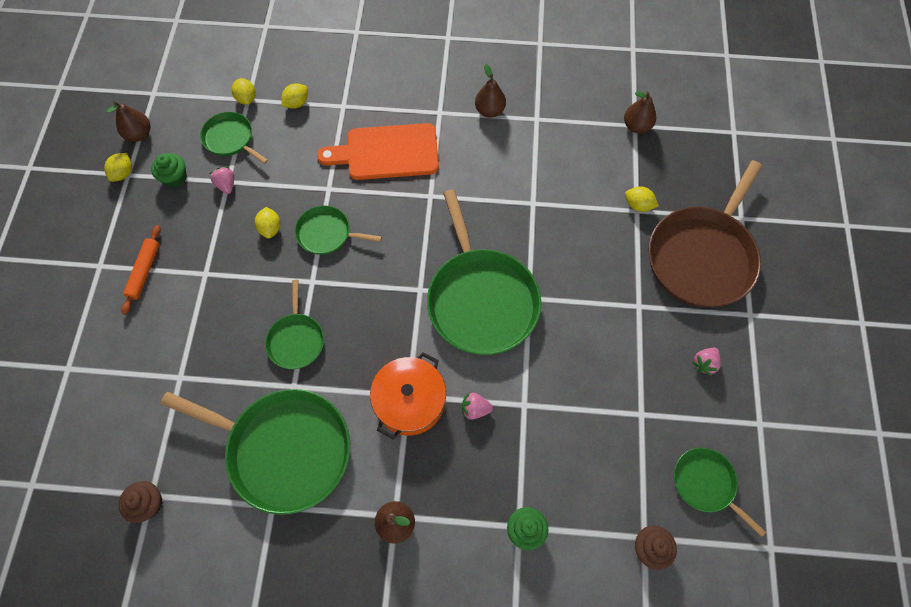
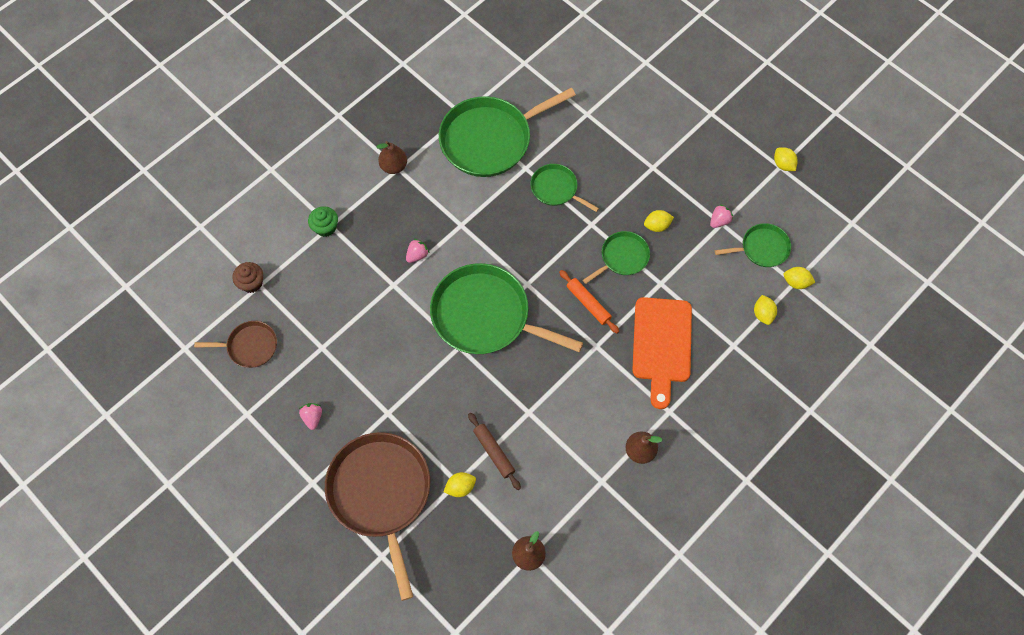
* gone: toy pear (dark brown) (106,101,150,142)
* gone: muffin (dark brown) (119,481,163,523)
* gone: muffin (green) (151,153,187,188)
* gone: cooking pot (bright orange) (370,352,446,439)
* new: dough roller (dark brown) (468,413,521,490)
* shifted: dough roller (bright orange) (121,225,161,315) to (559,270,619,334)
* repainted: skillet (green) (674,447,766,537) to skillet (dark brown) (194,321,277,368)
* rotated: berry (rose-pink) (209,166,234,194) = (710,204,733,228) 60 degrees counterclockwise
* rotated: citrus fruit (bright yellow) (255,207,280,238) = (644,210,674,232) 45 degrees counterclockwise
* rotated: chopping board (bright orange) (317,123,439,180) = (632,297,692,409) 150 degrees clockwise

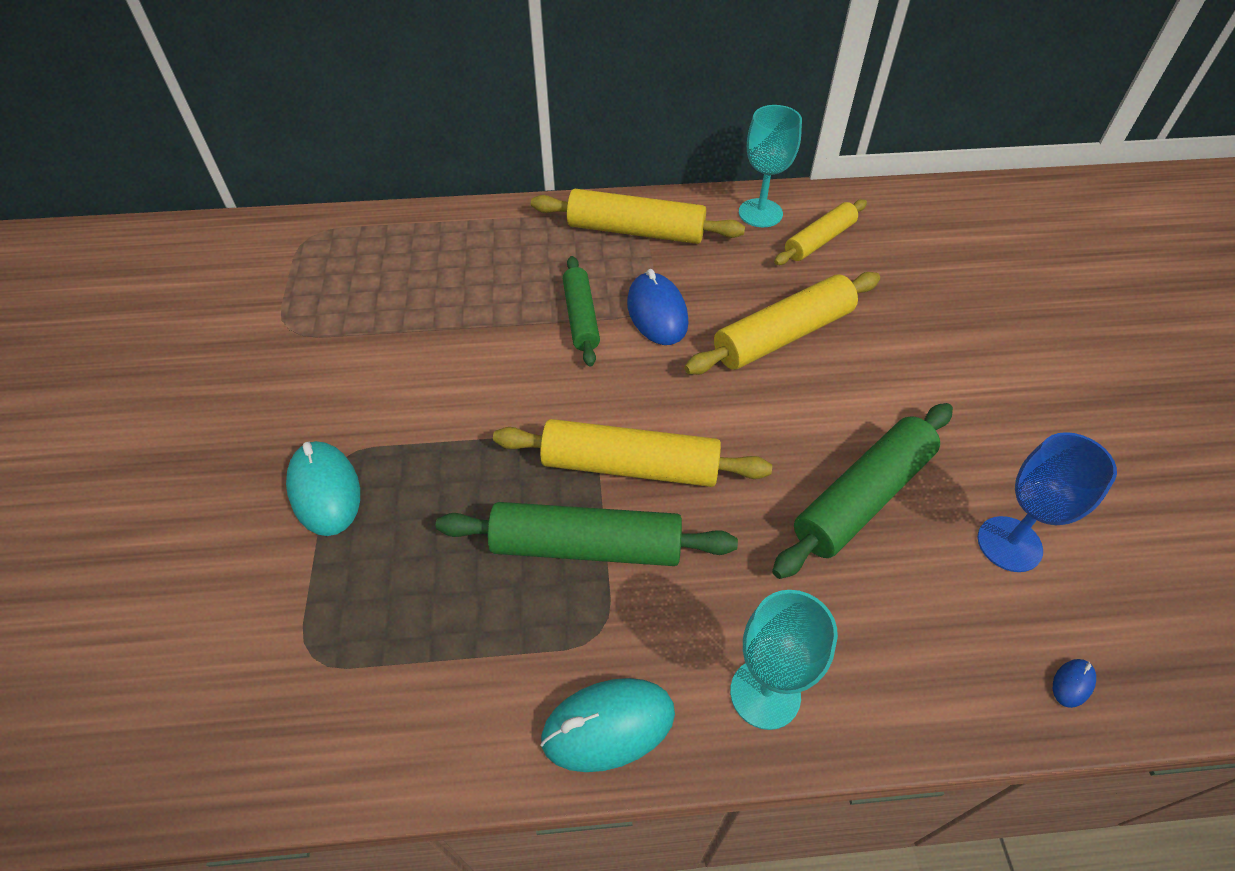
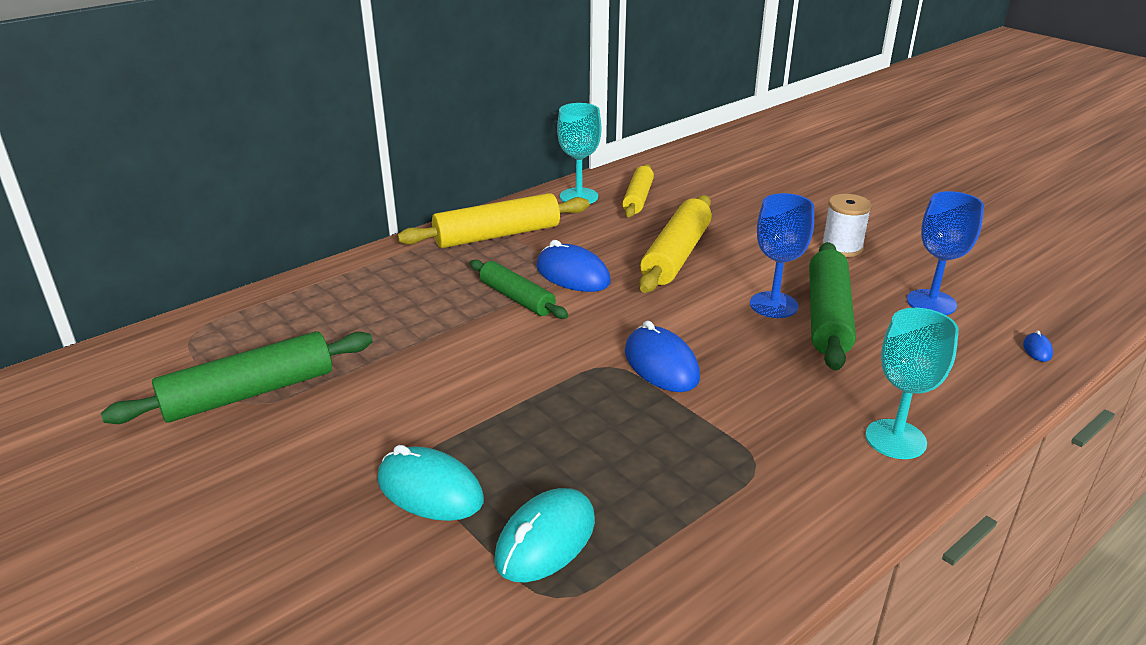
* new: chalice (royal blue) (750,193,814,318)
* new: spool (pure white) (821,194,872,257)
* shifted: dough roller (green) (436,502,738,566) to (101,331,373,424)
* shifted: computer mouse (teal) (540,678,675,772) to (494,488,595,582)
* swapped: dough roller (bright yellow) (493,419,772,487) to computer mouse (royal blue) (625,320,700,392)

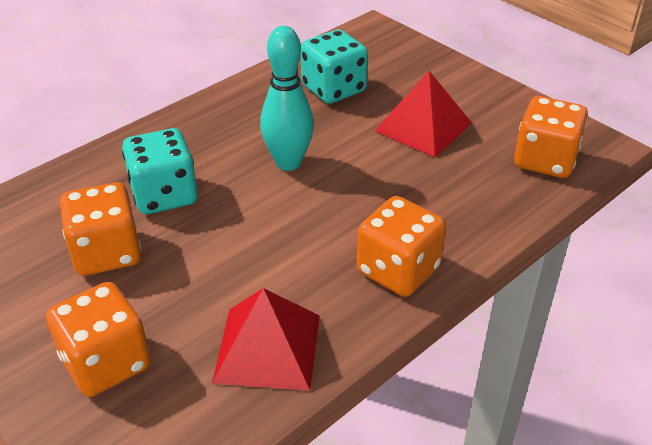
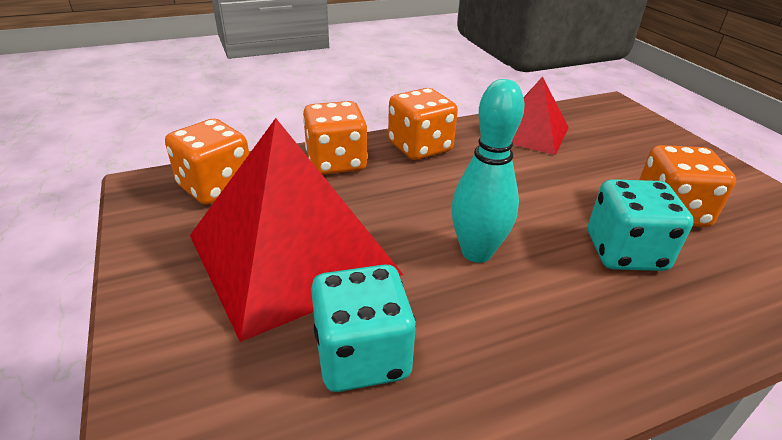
* shifted: die (bright orange) (46,282,151,397) to (303,101,368,175)
* scaled: solid pyramid (red) (375,71,472,157) = (190,118,403,342) x1.77

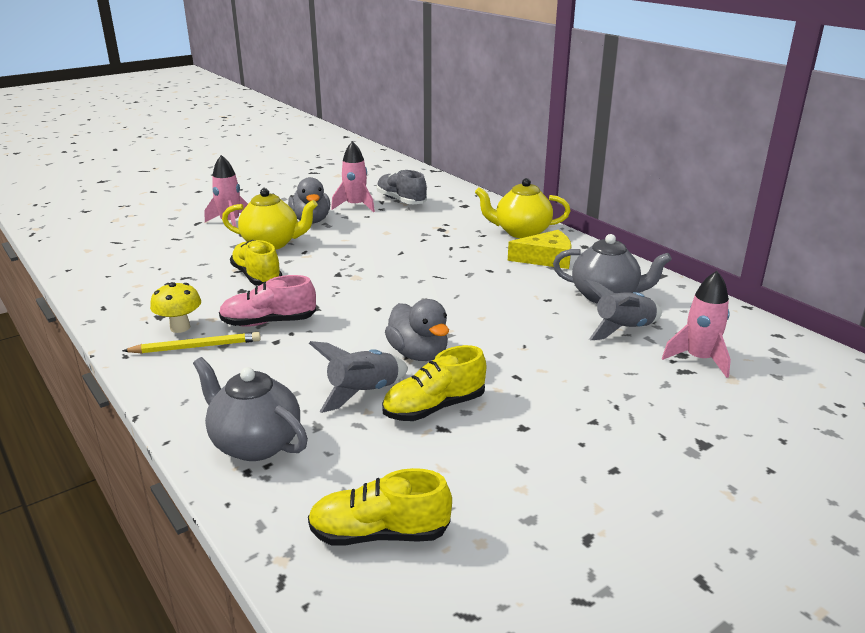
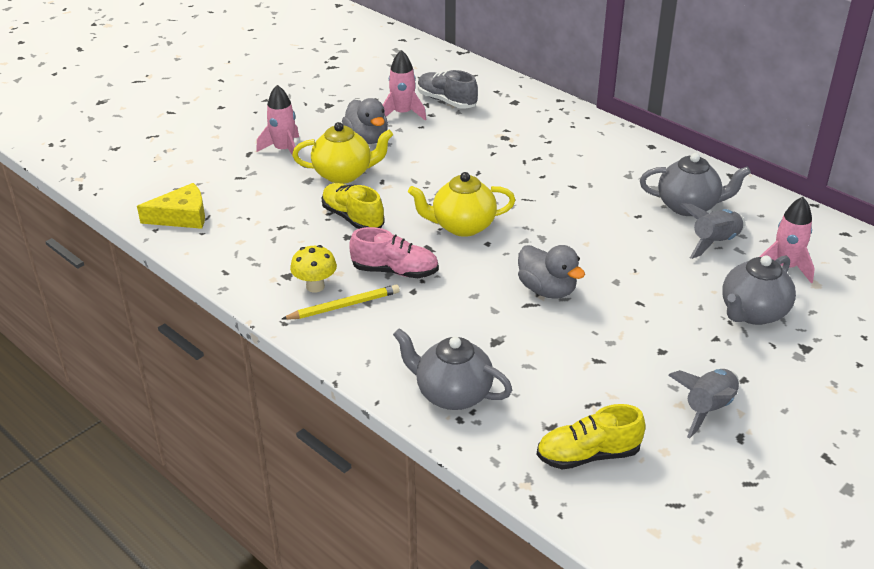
* gone: lace-up shoe (bright yellow) (382,345,486,421)
* new: tea pot (gray) (722,255,796,325)
* shifted: toy rocket (gray) (309,341,408,413) to (668,369,739,438)
* shifted: tea pot (bright yellow) (475,178,570,238) to (408,172,516,237)
* shifted: cheese wedge (bright yellow) (508,230,572,269) to (137,183,205,229)
* rotated: lace-up shoe (rose-pink) (219,275,316,327) = (349,227,439,278) 150 degrees counterclockwise

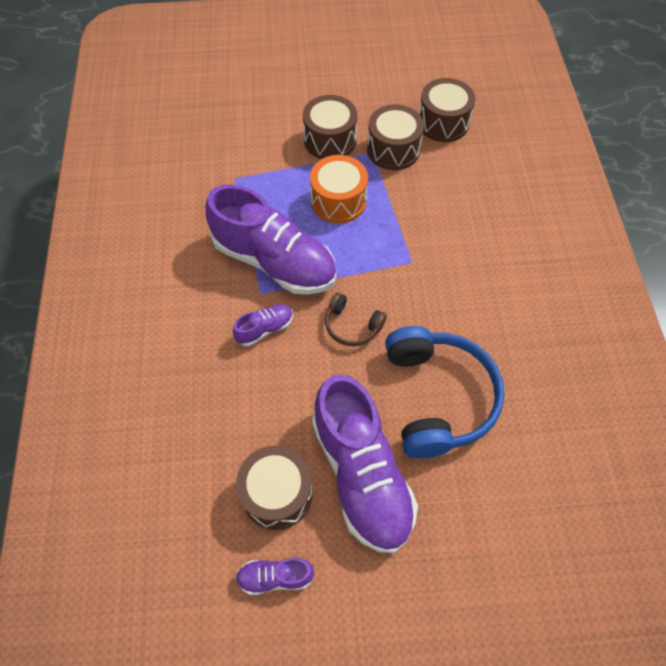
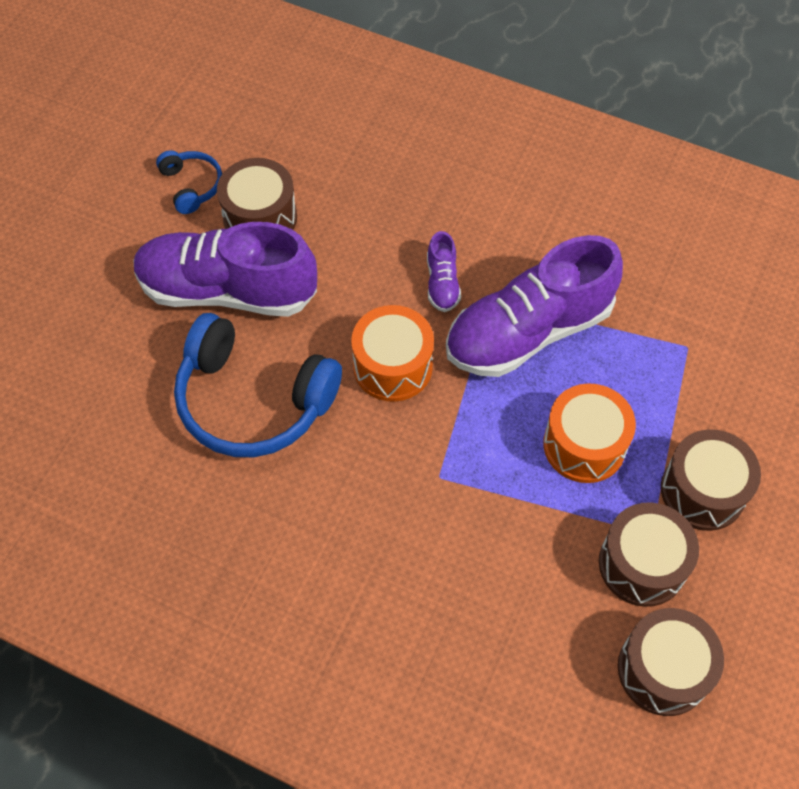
* swapped: lace-up shoe (violet) (235,558,315,595) to headphones (royal blue) (156,150,222,214)
* swapped: headphones (dark brown) (325,292,387,346) to drum (bright orange) (351,305,434,402)

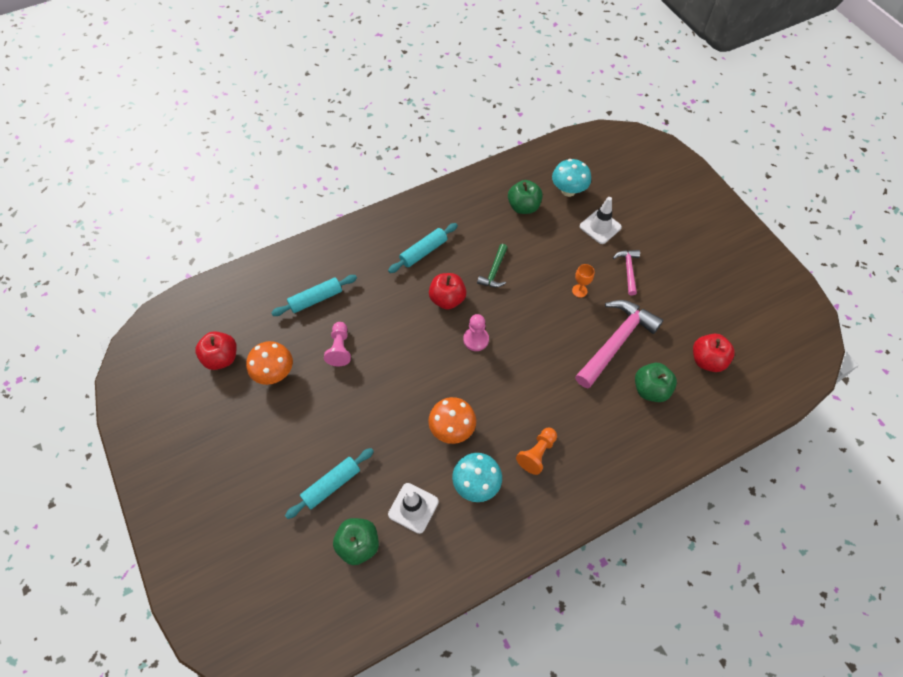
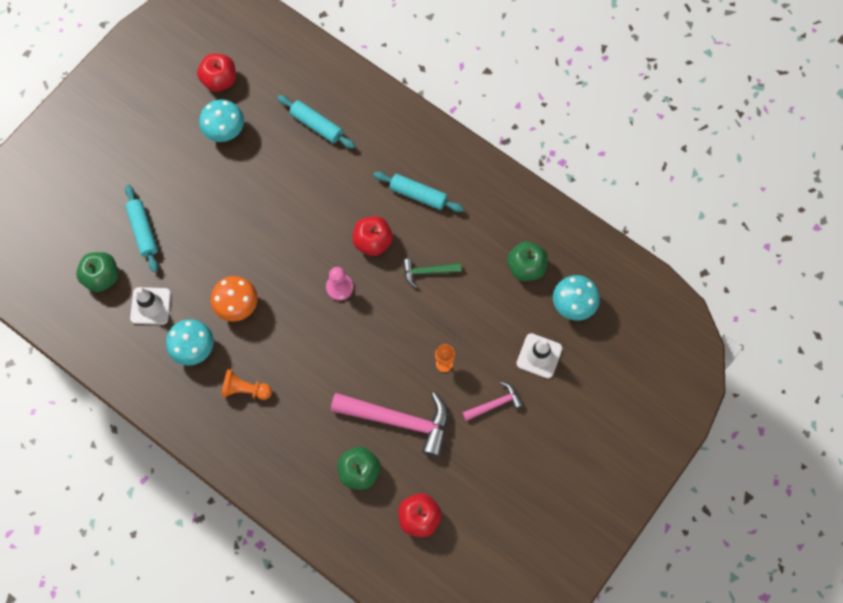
* gone: chess pawn (rose-pink) (324,322,351,366)
* repainted: fungus (bright orange) (246,341,293,385) to fungus (teal) (199,99,244,142)
* rotated: dough roller (teal) (285,448,374,519) = (125,185,158,272) 45 degrees clockwise

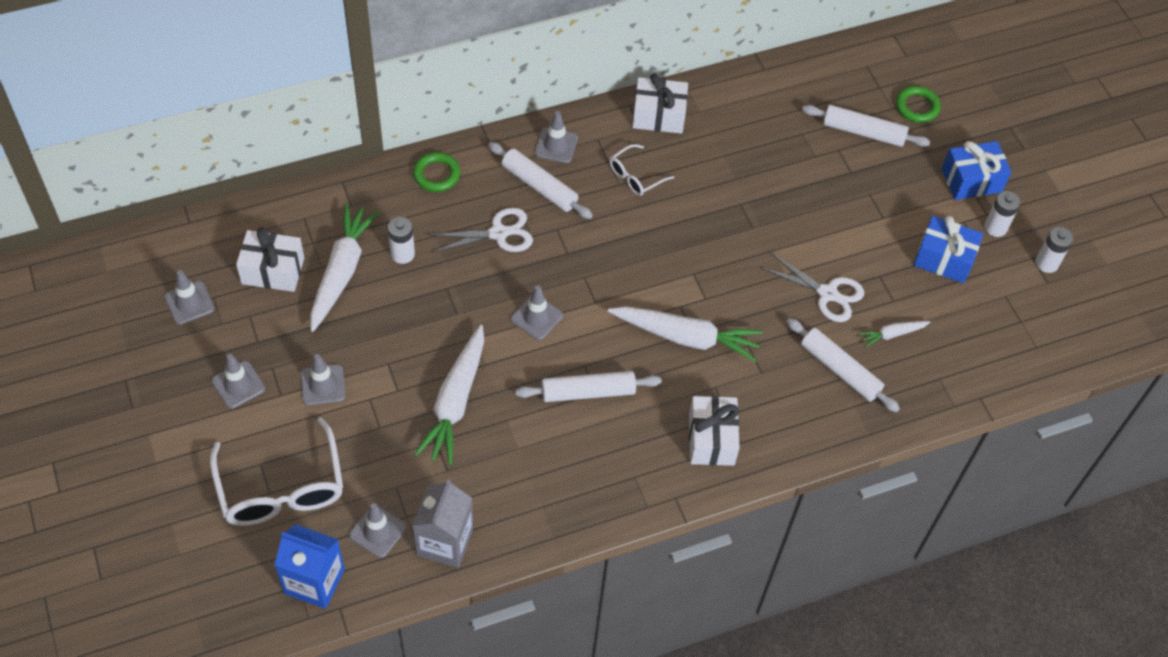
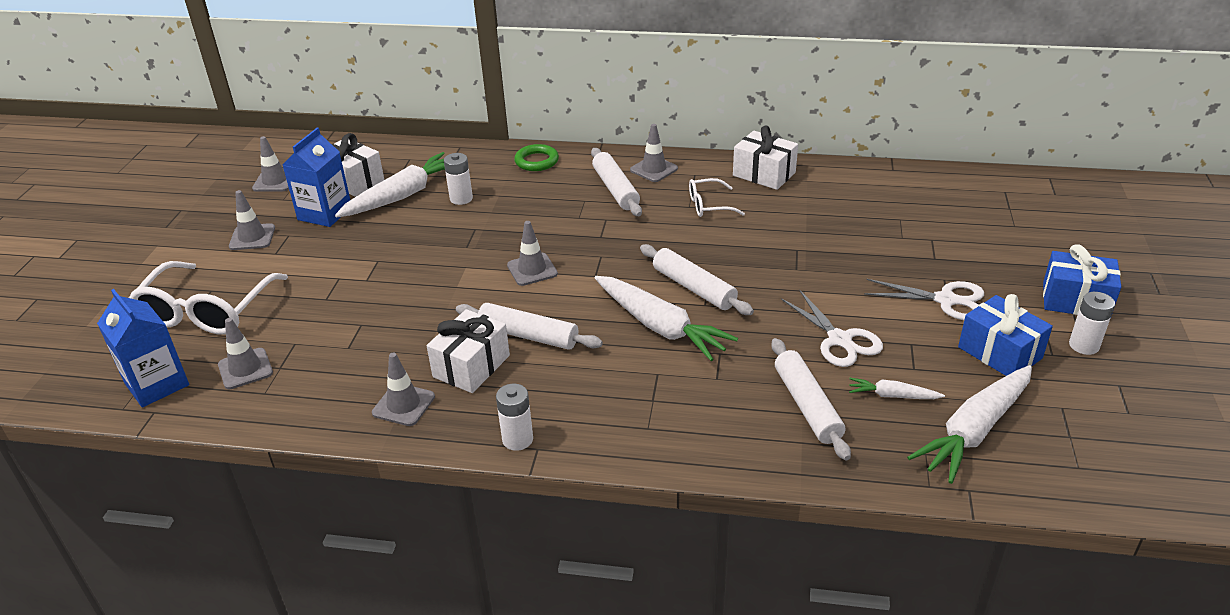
* gone: milk carton (gray) (412,479,473,568)
* gone: torus (green) (896,86,941,123)
* new: milk carton (royal blue) (283,128,350,227)
* shifted: safety cone (gray) (301,354,345,405) to (372,353,435,426)
* shifted: carrot (pure white) (414,325,484,465) to (907,365,1032,484)
* shifted: scissors (pure white) (428,208,533,253) to (864,279,984,320)
* shifted: wrapped gift (pure white) (689,396,740,466) to (427,309,510,393)
* shifted: dough roller (pure white) (802,105,930,147) to (640,244,754,315)
* shifted: battery (pure white) (1036,227,1073,273) to (496,384,533,451)

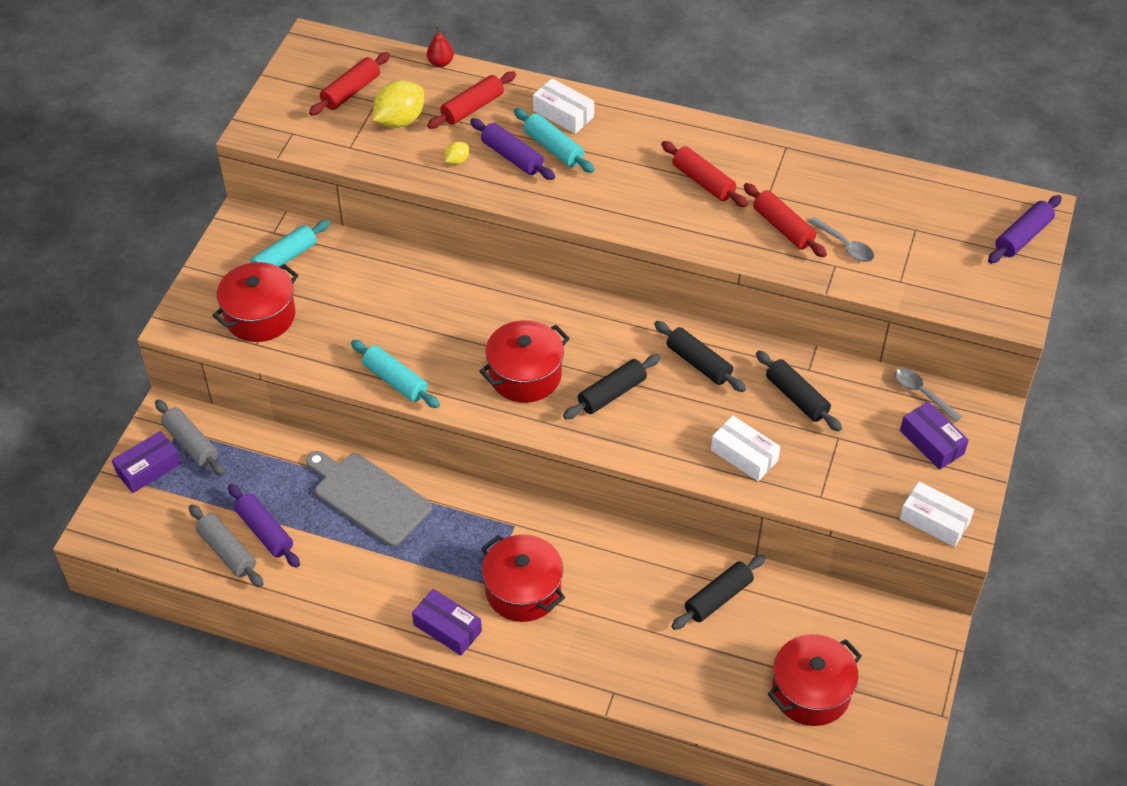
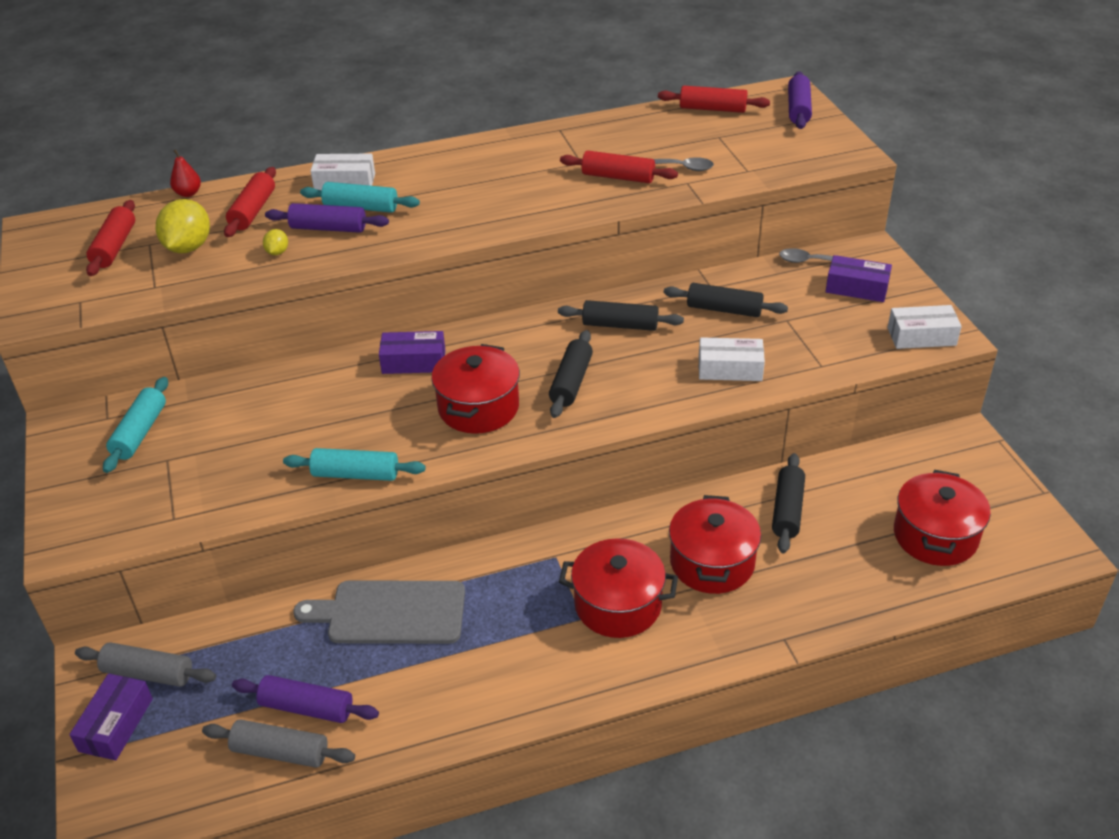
* shifted: cooking pot (red) (212,262,299,342) to (669,495,761,594)
* shifted: parcel (violet) (412,589,482,656) to (379,331,445,374)
* shifted: dough roller (red) (661,141,748,207) to (658,86,770,113)

